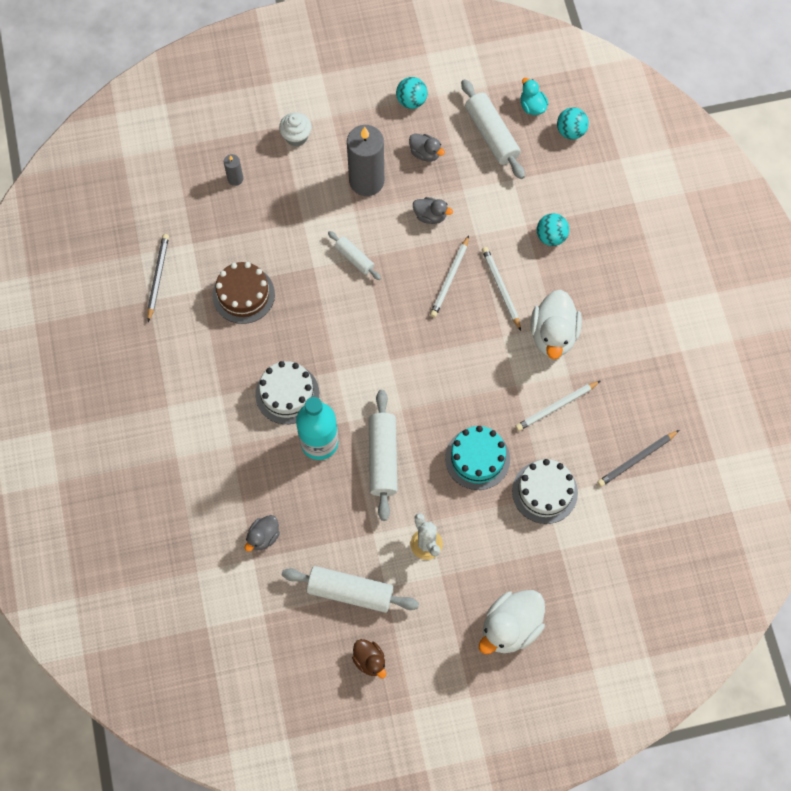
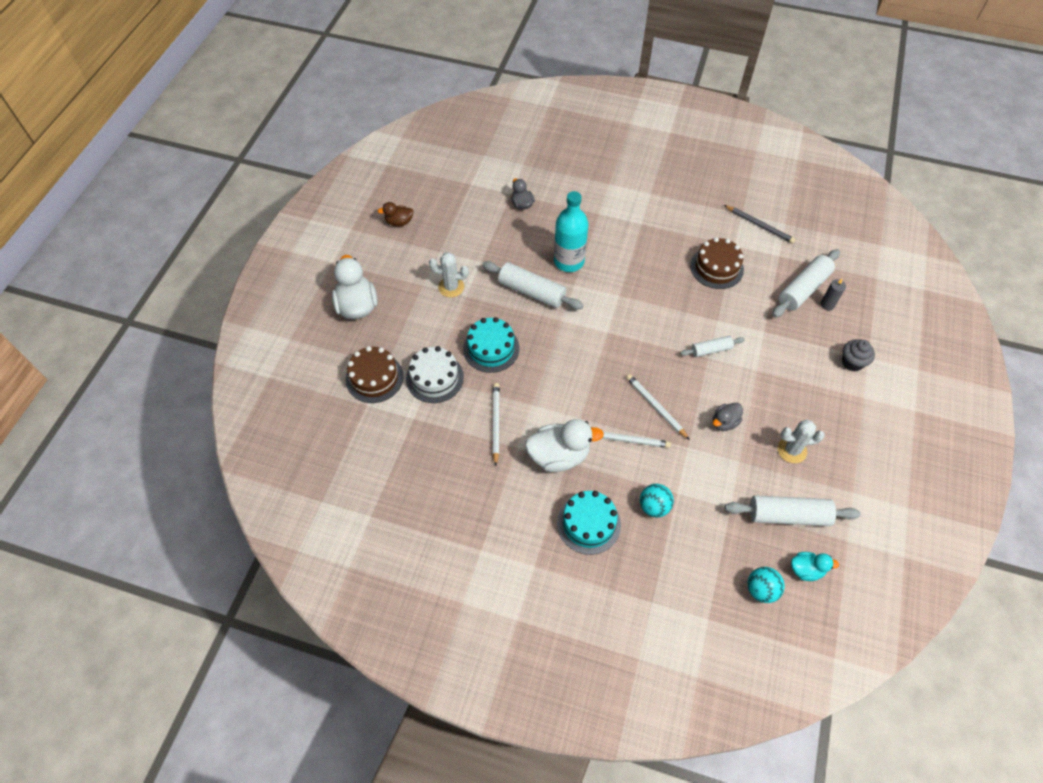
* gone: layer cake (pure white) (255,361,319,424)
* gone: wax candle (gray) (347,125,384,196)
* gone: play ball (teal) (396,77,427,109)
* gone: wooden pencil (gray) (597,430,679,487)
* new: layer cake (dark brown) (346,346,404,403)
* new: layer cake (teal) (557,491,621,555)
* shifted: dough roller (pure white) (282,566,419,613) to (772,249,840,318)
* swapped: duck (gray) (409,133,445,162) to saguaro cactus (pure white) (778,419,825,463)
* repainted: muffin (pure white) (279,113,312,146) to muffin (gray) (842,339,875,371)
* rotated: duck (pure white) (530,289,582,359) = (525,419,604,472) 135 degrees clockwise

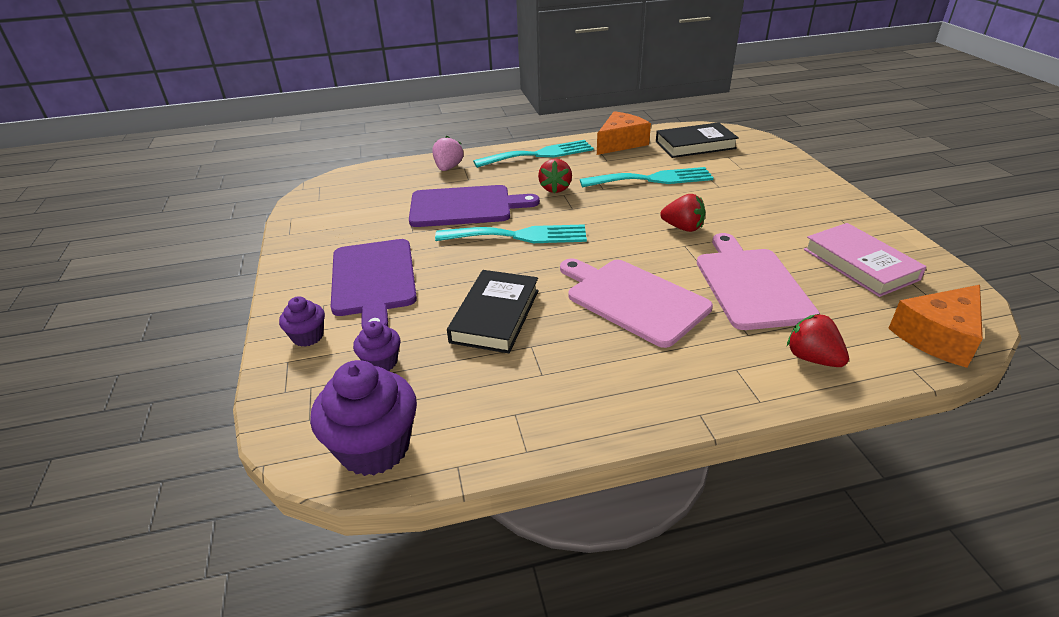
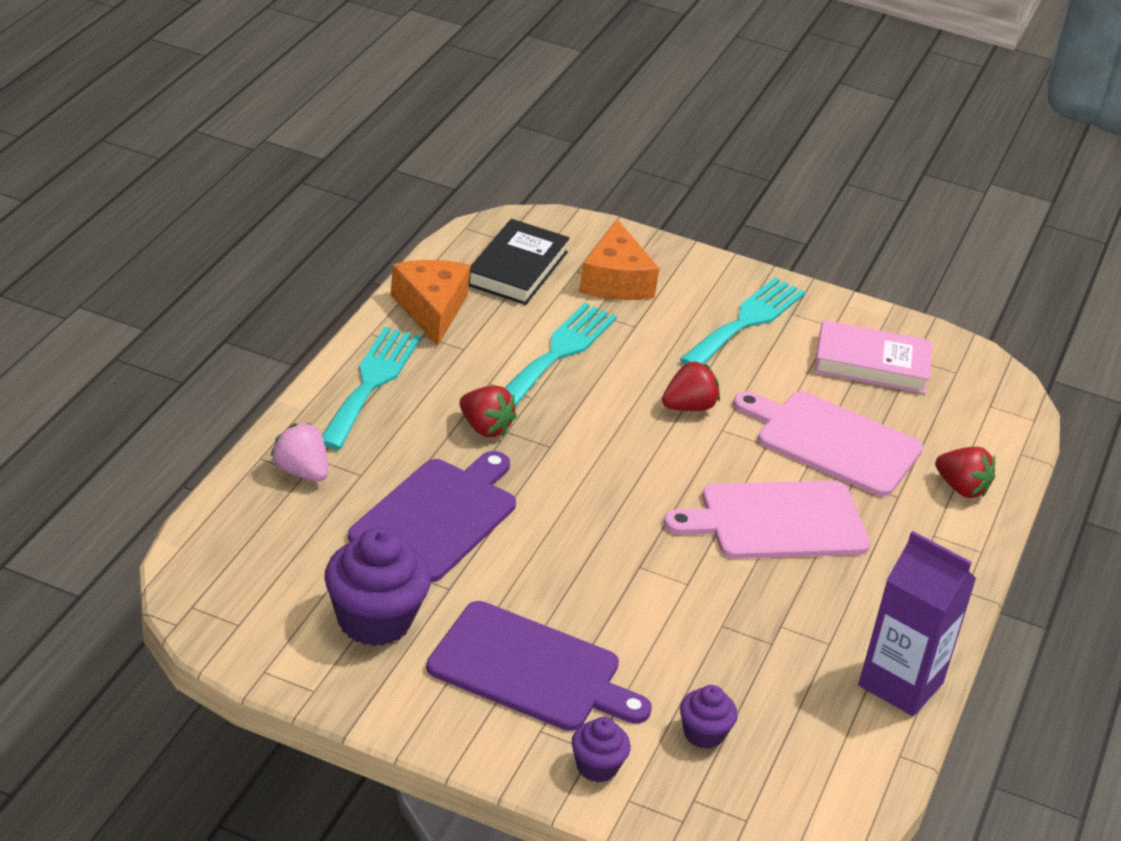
* gone: book (jet-black) (447,270,539,353)
* new: milk carton (violet) (858,531,976,716)
* shifted: muffin (violet) (310,360,417,476) to (324,527,431,646)
* shifted: dinner fork (teal) (435,224,587,243) to (680,277,805,365)
* shifted: cheese wedge (bright orange) (888,285,983,368) to (579,219,659,300)
* rotated: berry (red) (787,314,849,367) = (935,447,995,498) 135 degrees counterclockwise

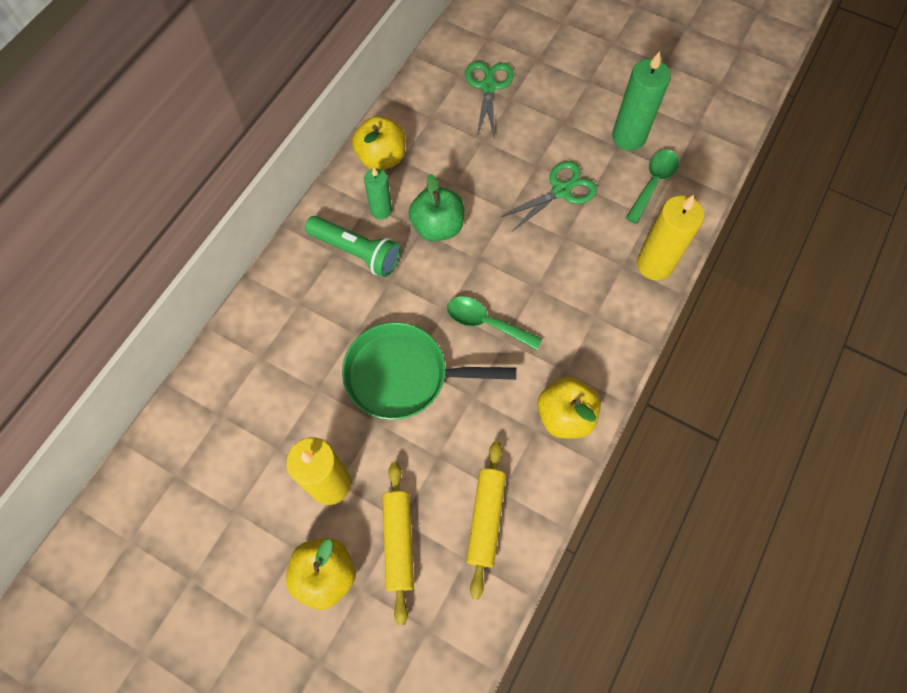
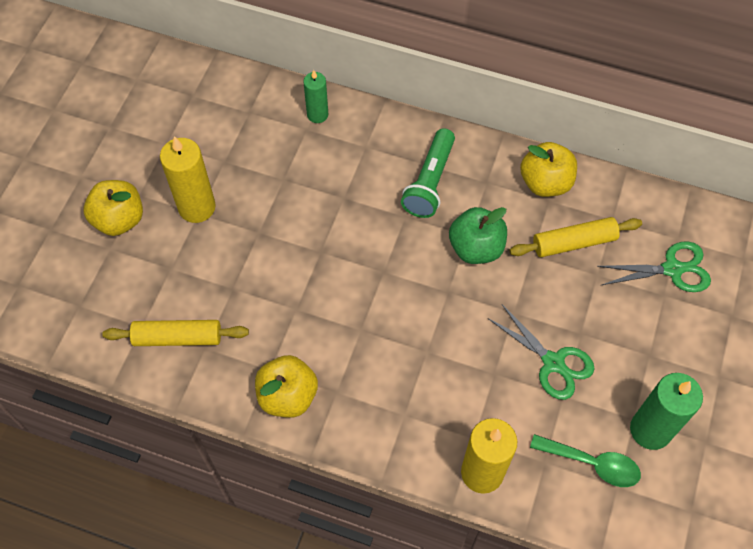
* gone: skillet (green) (342,322,516,420)
* gone: tablespoon (green) (447,296,542,350)
* shifted: wax candle (green) (364,168,392,220) to (303,70,328,123)
* shifted: dough roller (bright yellow) (382,462,414,625) to (510,217,642,257)

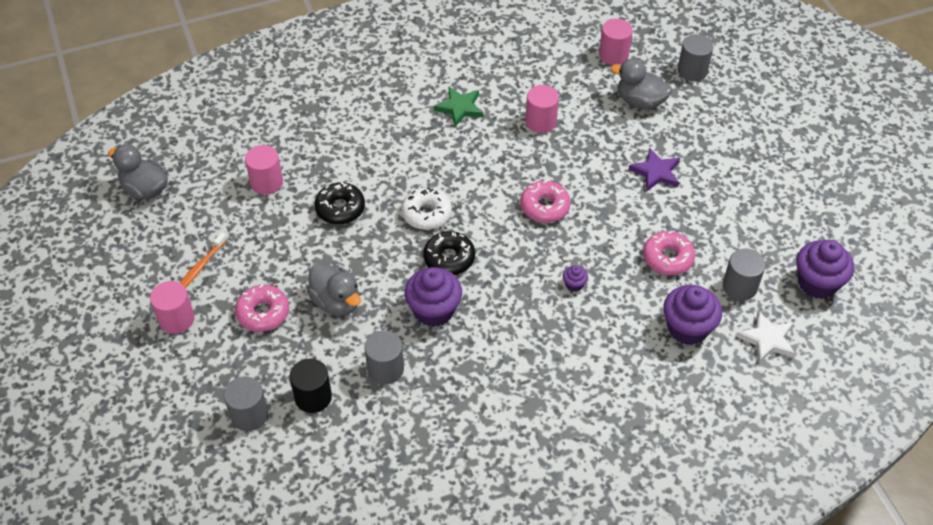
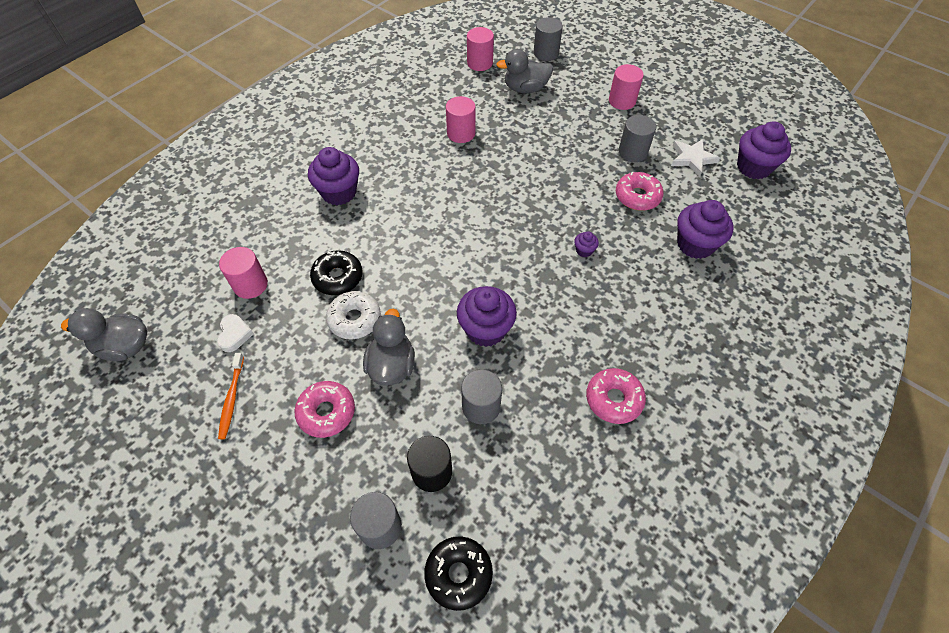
* gone: star (green) (434,87,484,127)
* gone: star (violet) (628,148,680,192)
* new: love heart (pure white) (217,314,254,352)
* new: muffin (violet) (308,147,359,205)
* shifted: cylinder shape (rose-pink) (150,281,195,334) to (609,64,644,110)
* shifted: doughnut (pure white) (401,187,452,230) to (326,291,381,340)
* shifted: doughnut (jet-black) (423,231,475,275) to (424,536,493,611)
* shifted: doughnut (rose-pink) (520,180,571,223) to (586,368,646,424)
* shifted: cylinder shape (gray) (723,249,766,301) to (619,115,656,162)
* shifted: star (pure white) (736,311,795,363) to (671,139,720,177)
* rotated: duck (gray) (307,262,361,316) = (363,308,415,386) 105 degrees counterclockwise

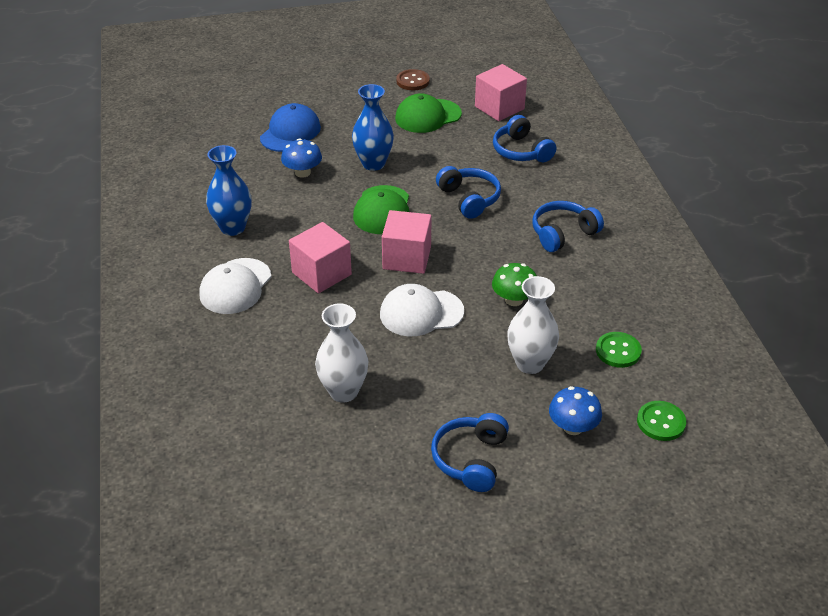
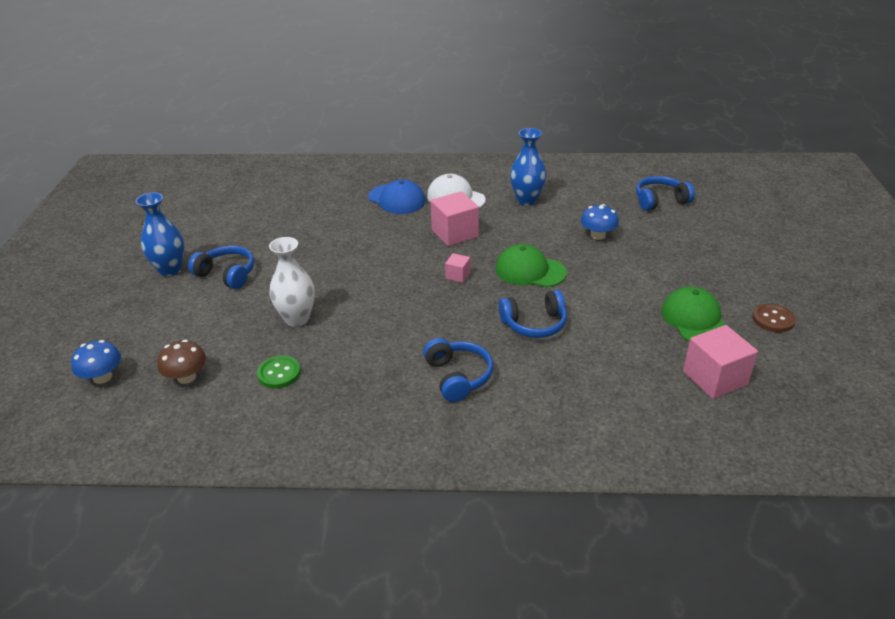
* gone: tall vase (pure white) (315,303,368,403)
* gone: baseball cap (pure white) (380,284,464,336)
* gone: fungus (green) (492,263,537,306)
* shifted: baseball cap (royal blue) (260,103,321,152) to (368,179,426,214)
* shifted: tall vase (royal blue) (352,84,394,171) to (136,192,184,277)
* shifted: headphones (royal blue) (493,115,557,162) to (636,176,695,211)
* shifted: fungus (royal blue) (549,386,602,435) to (71,340,121,384)
* swapped: button (green) (637,401,686,441) to fungus (dark brown) (157,340,206,384)
* scaled: solid cube (rose-pink) (382,210,432,274) = (445,253,470,283) x0.50

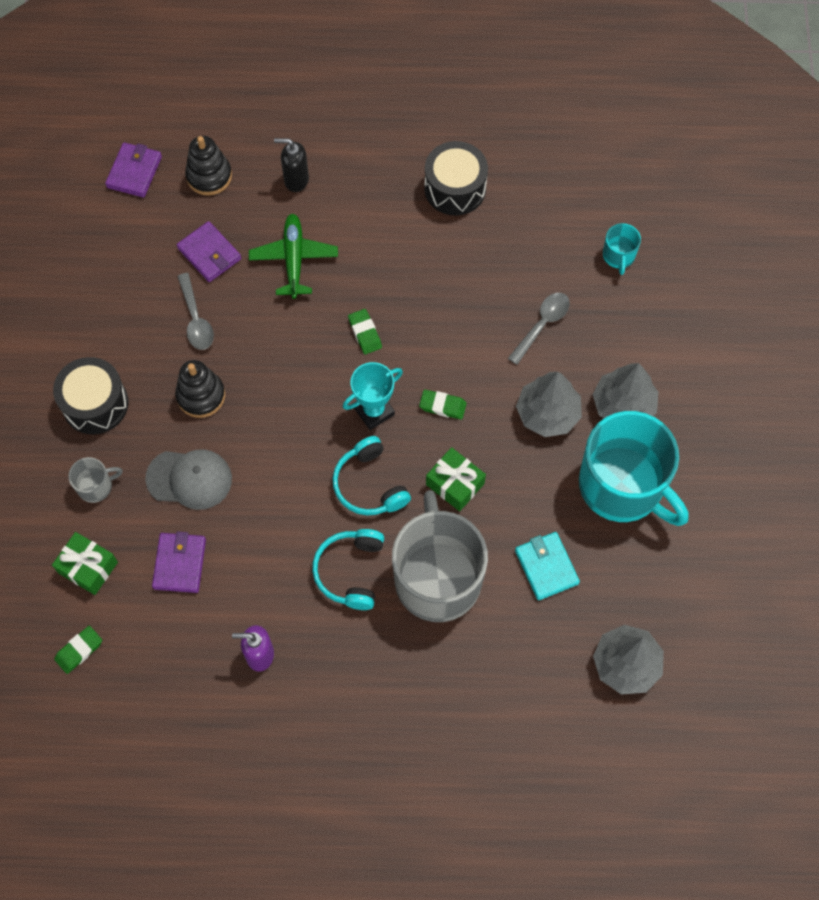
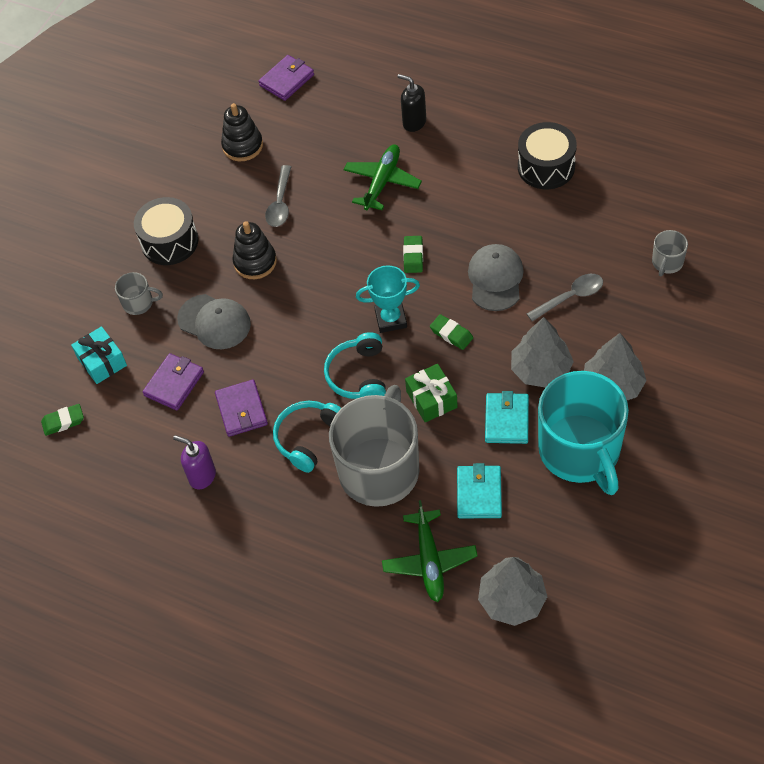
* new: toy plane (green) (382,500,478,602)
* new: baseball cap (gray) (468,244,524,311)
* new: card wallet (teal) (485,391,529,444)
* shifted: card wallet (violet) (177,221,241,282) to (215,380,268,437)
* shifted: stacking toy (jet-black) (185,136,232,196) to (221,103,263,161)
* repainted: wrapped gift (green) (52,532,118,595) to wrapped gift (teal) (71,326,127,384)
* repainted: mug (teal) (603,223,641,275) to mug (gray) (652,230,688,277)

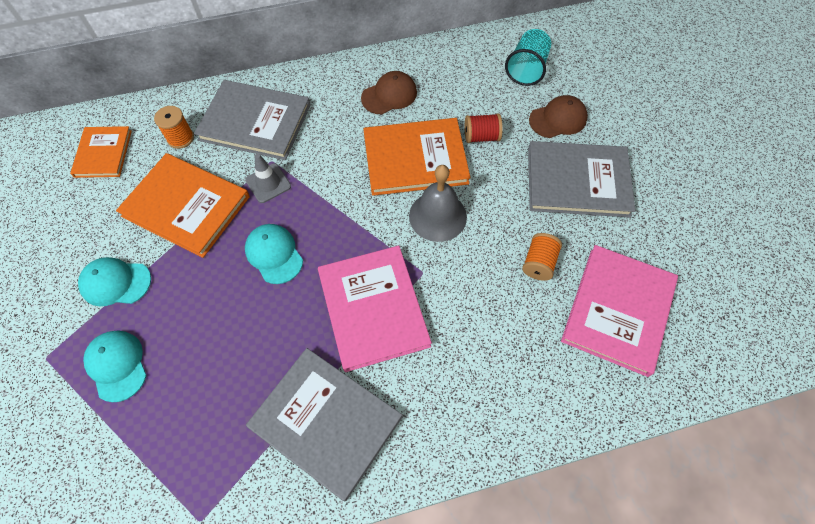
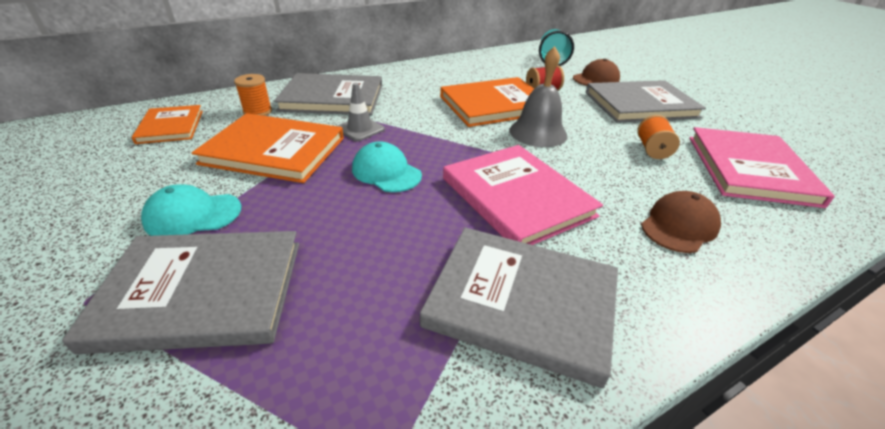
* shifted: baseball cap (dark brown) (361,71,417,114) to (641,191,721,253)
* swapped: baseball cap (teal) (83,331,147,402) to book (gray) (62,231,299,354)

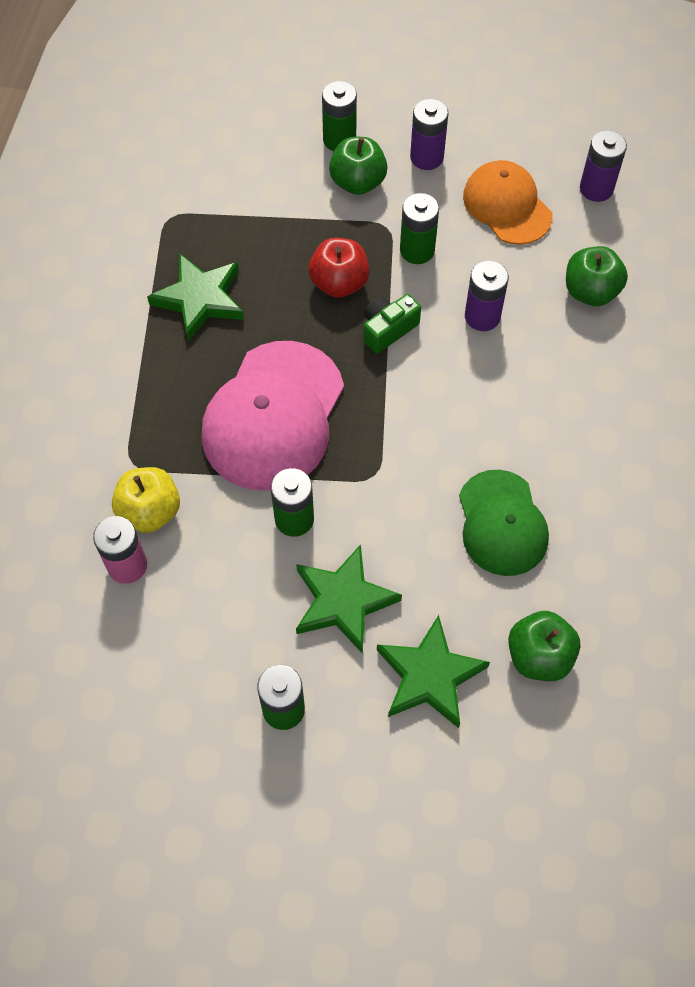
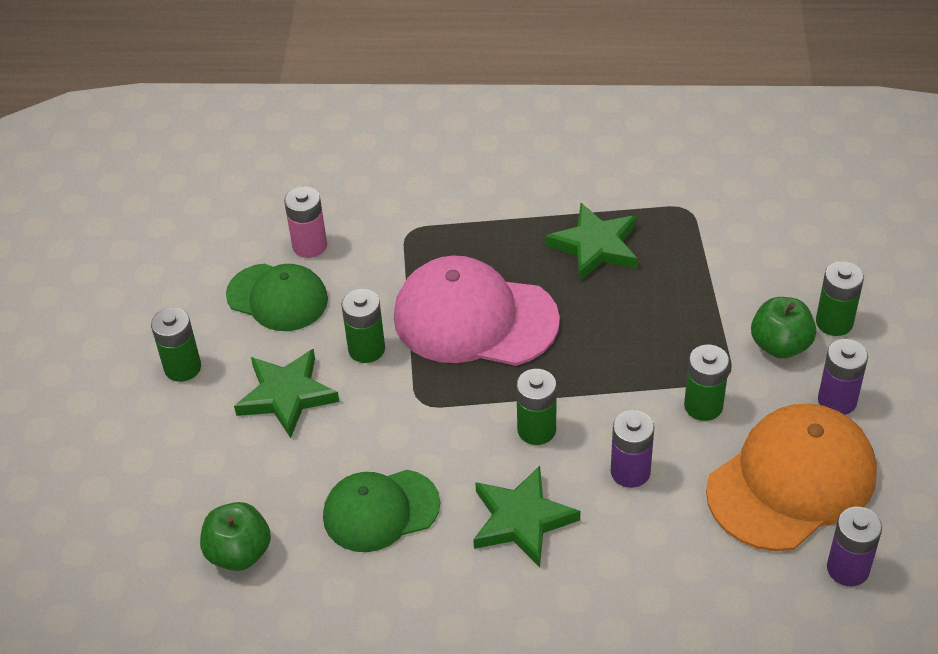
* gone: toy apple (bright yellow) (112,467,180,533)
* gone: toy apple (red) (308,238,369,298)
* gone: photo camera (green) (363,294,421,354)
* gone: toy apple (green) (566,246,628,306)
* new: baseball cap (green) (226,263,328,331)
* new: battery (green) (516,369,557,445)
* shifted: star (green) (377,615,490,728) to (473,466,580,567)
* scaled: baseball cap (bright orange) (463,160,552,245) = (706,404,877,552) x1.56

